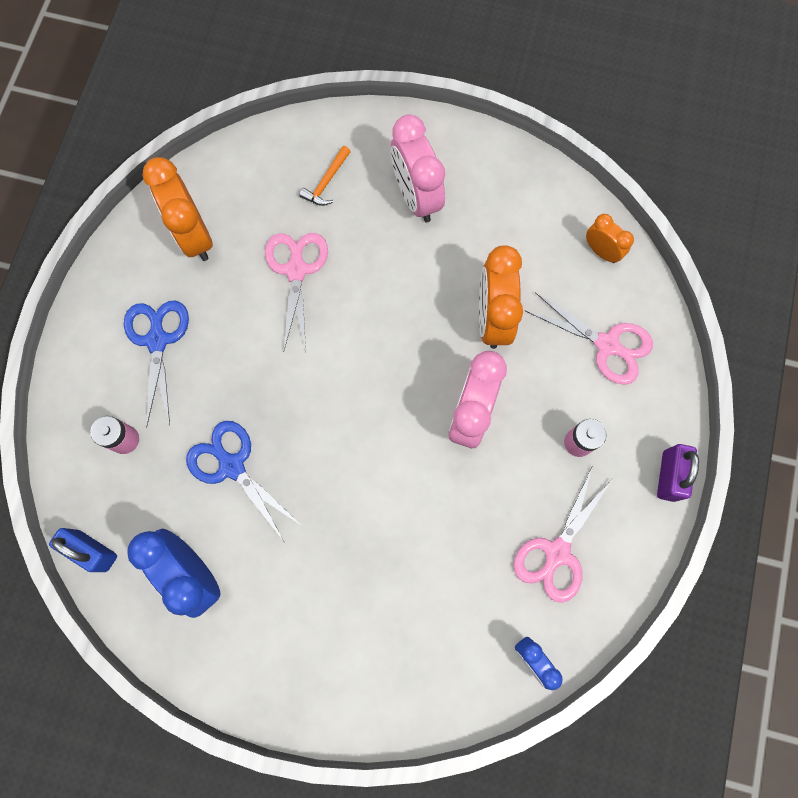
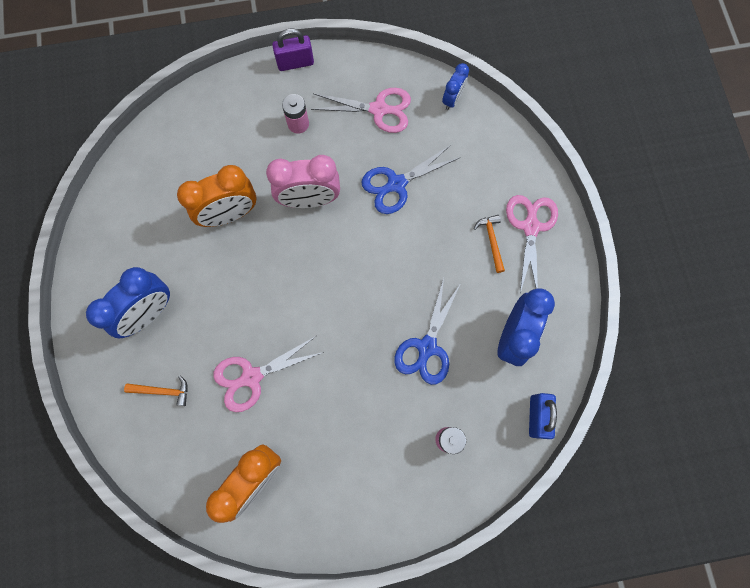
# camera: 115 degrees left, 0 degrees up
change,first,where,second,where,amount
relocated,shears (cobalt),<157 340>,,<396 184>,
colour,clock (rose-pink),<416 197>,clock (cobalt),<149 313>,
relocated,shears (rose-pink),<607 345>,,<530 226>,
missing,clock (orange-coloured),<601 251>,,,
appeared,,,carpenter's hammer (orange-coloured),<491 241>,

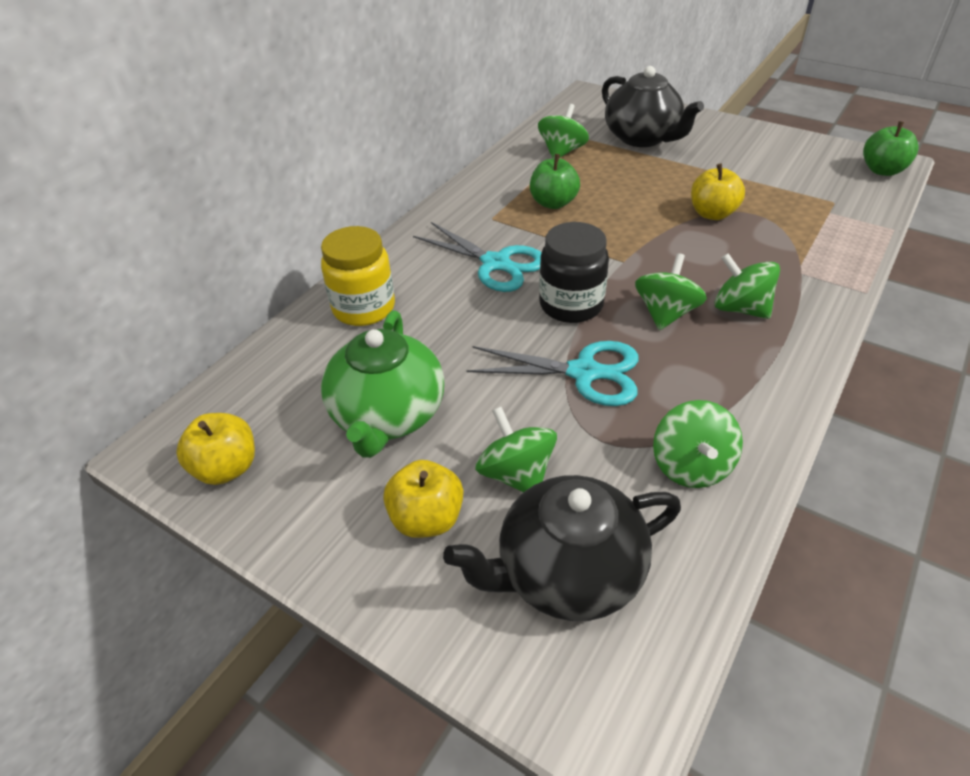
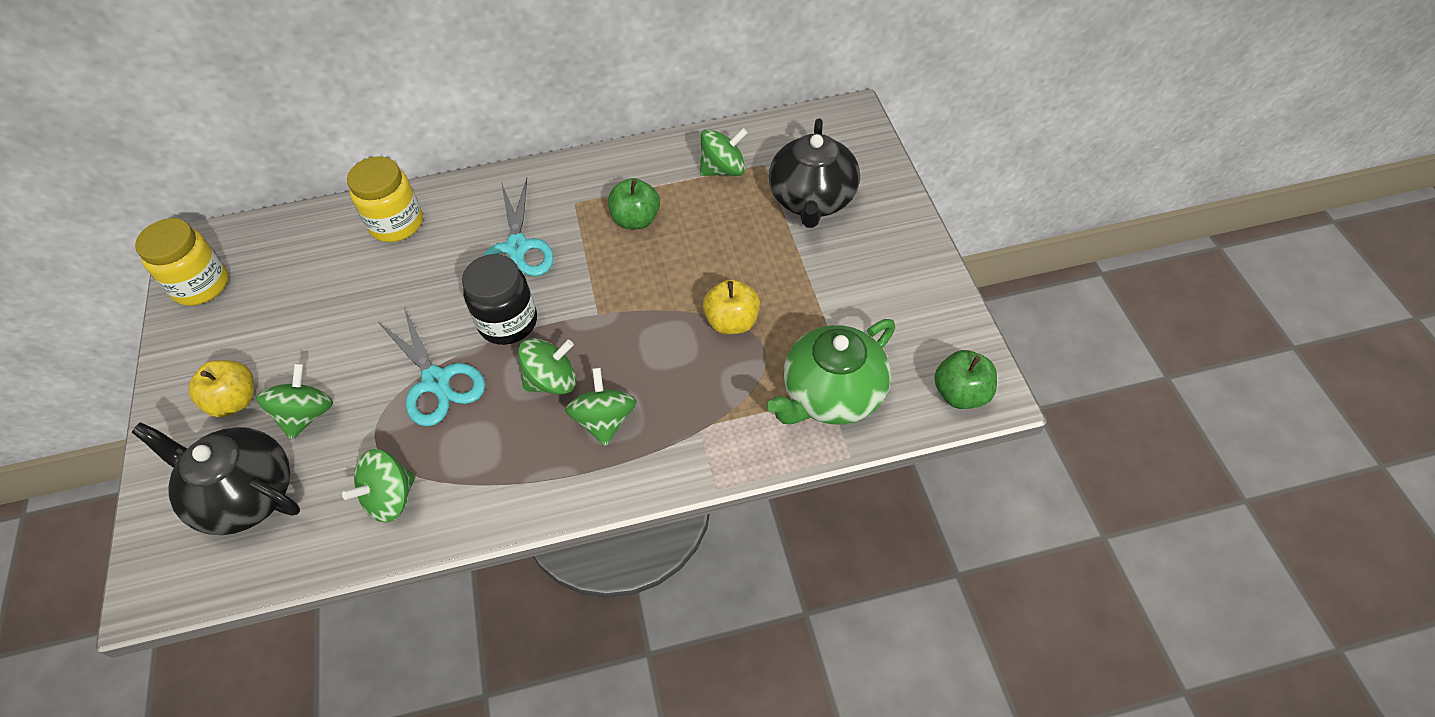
# camera: 45 degrees right, 10 degrees up
change,first,where,second,where,amount
exchanged,apple (bright yellow),<226 468>,preserve jar (bright yellow),<201 285>,
relocated,tea pot (green),<388 415>,,<832 395>,

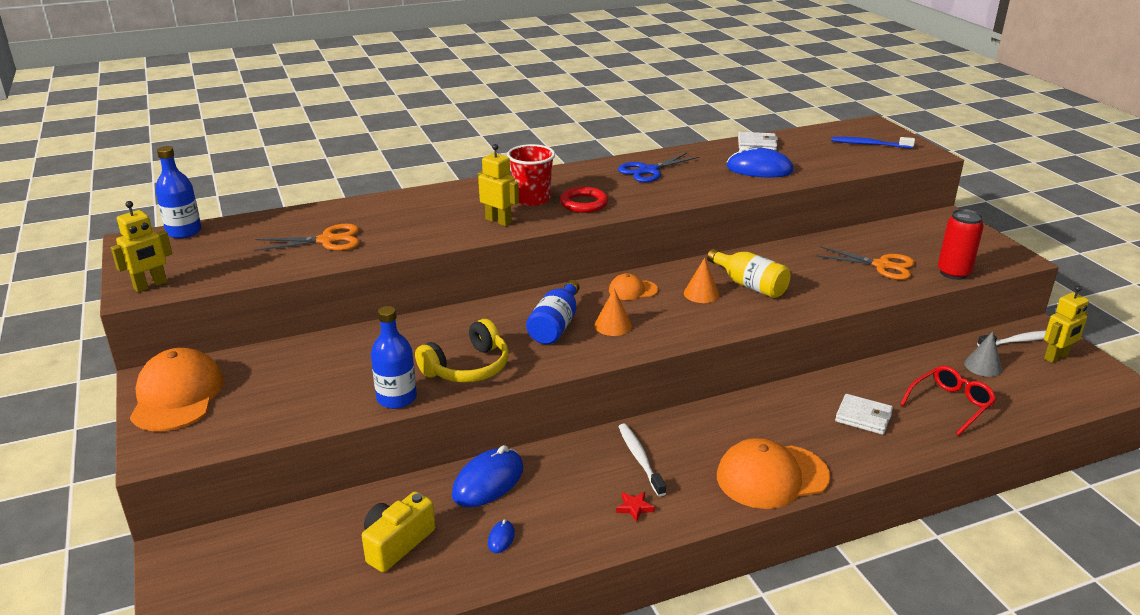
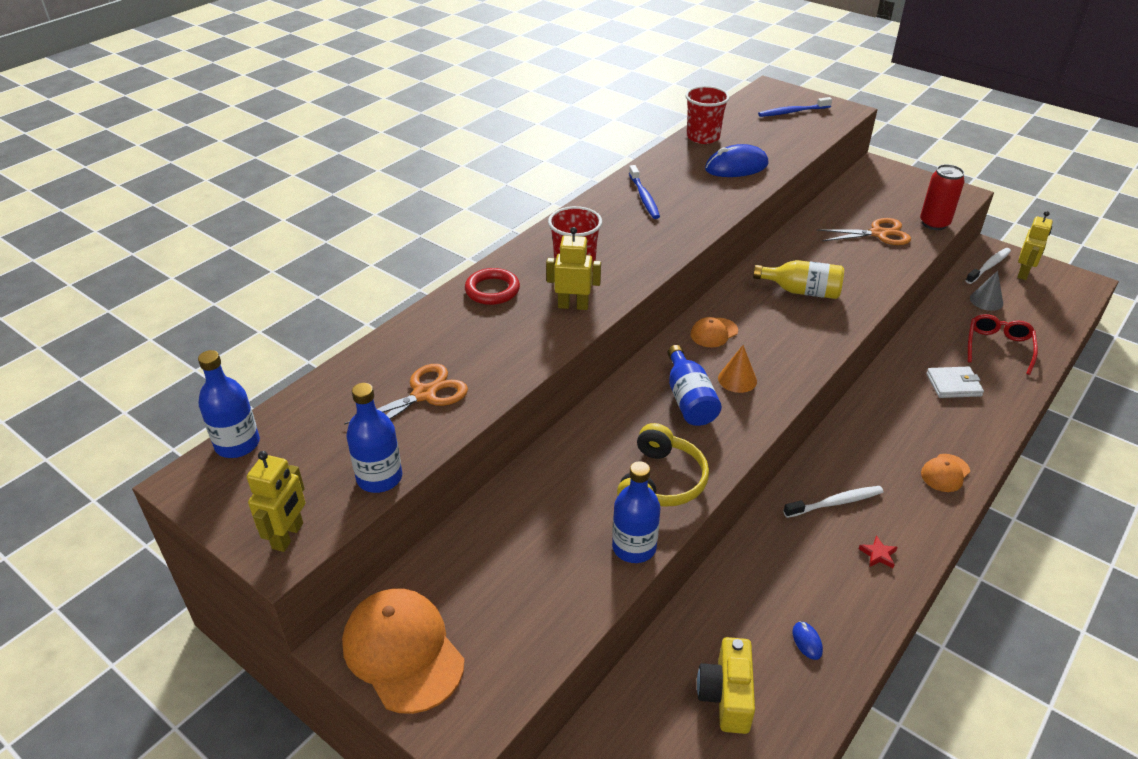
# camera: 30 degrees left, 10 degrees up
change,first,where,second,where,amount
missing,computer mouse (cobalt),<488 482>,,,
relocated,hoop (scarlet),<584 203>,,<492 290>,
exchanged,shears (cobalt),<648 171>,tooth brush (cobalt),<644 197>,
spun,tooth brush (white),<640 459>,,<835 503>,120 degrees clockwise
missing,cone (orange-coloured),<701 294>,,,
size,peaked cap (orange-coloured),<772 476>,,<945 473>,x0.51
exchanged,wallet (white),<757 144>,beaker (scarlet),<703 137>,
appeared,,,flask (cobalt),<379 478>,

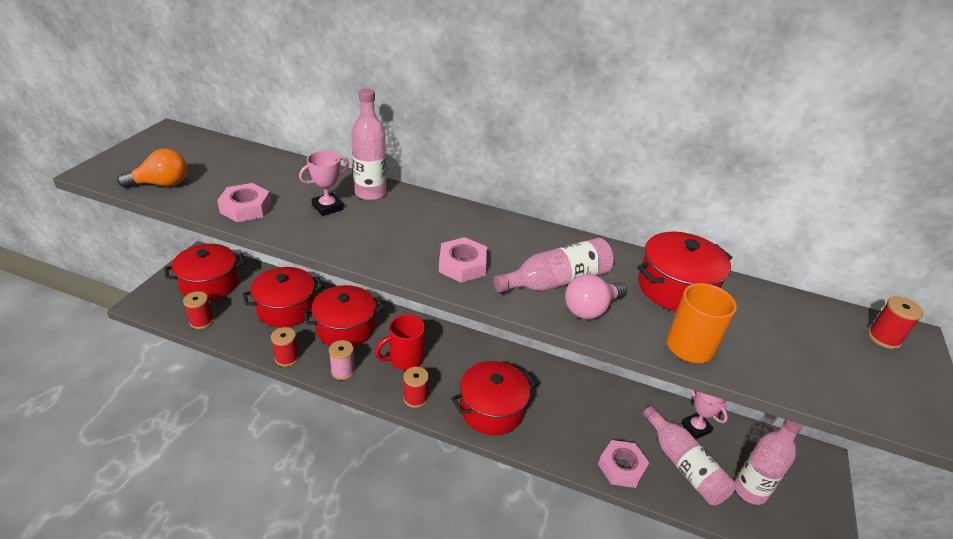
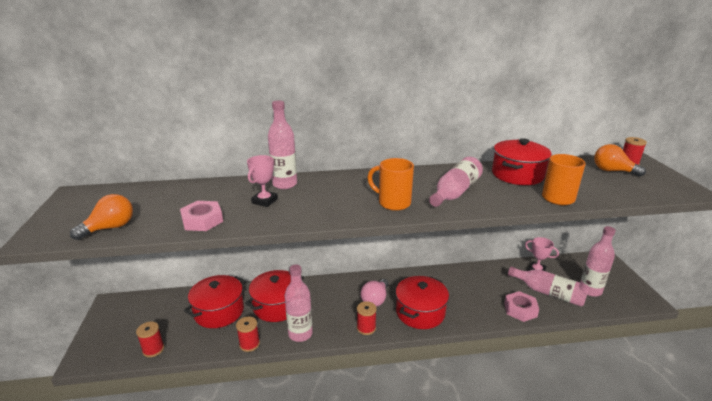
# camera: 25 degrees left, 10 degrees down
change,first,where,second,where,amount
missing,cooking pot (scarlet),<209 284>,,,
exchanged,spool (rose-pink),<343 371>,flask (rose-pink),<300 334>,
missing,tea mug (scarlet),<405 359>,,,
exchanged,hex nut (rose-pink),<462 265>,tea mug (orange-coloured),<393 203>,
relocated,light bulb (rose-pink),<590 309>,,<375 300>,
appeared,,,light bulb (orange-coloured),<612 171>,

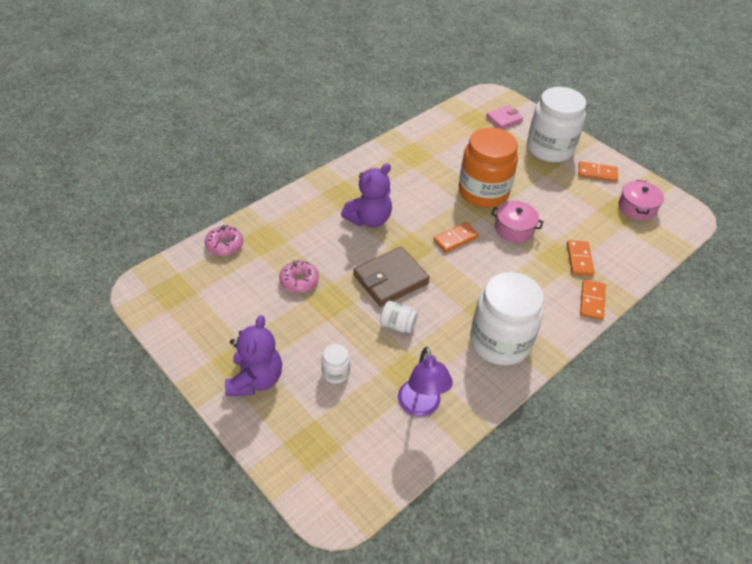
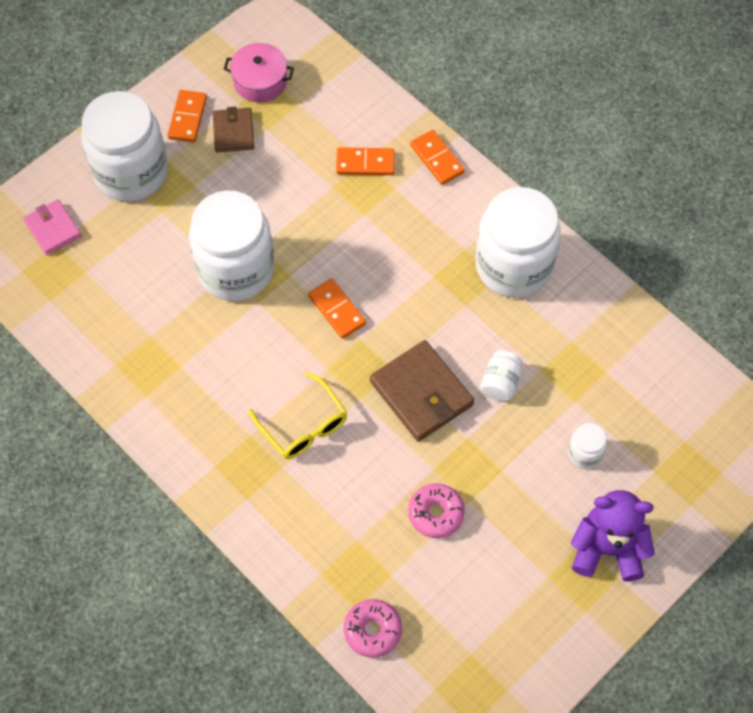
# camera: 90 degrees left, 15 degrees up
change,first,where,second,where,amount
exchanged,teddy bear (royal purple),<369 219>,eyeglasses (bright yellow),<304 426>,
missing,reading lamp (royal purple),<421 406>,,,
colour,preserve jar (orange-coloured),<483 192>,preserve jar (white),<236 269>,
missing,cooking pot (rose-pink),<514 229>,,,
spun,domino piece (orange-coloured),<592 301>,,<437 159>,45 degrees clockwise
appeared,,,wallet (russet),<233 132>,

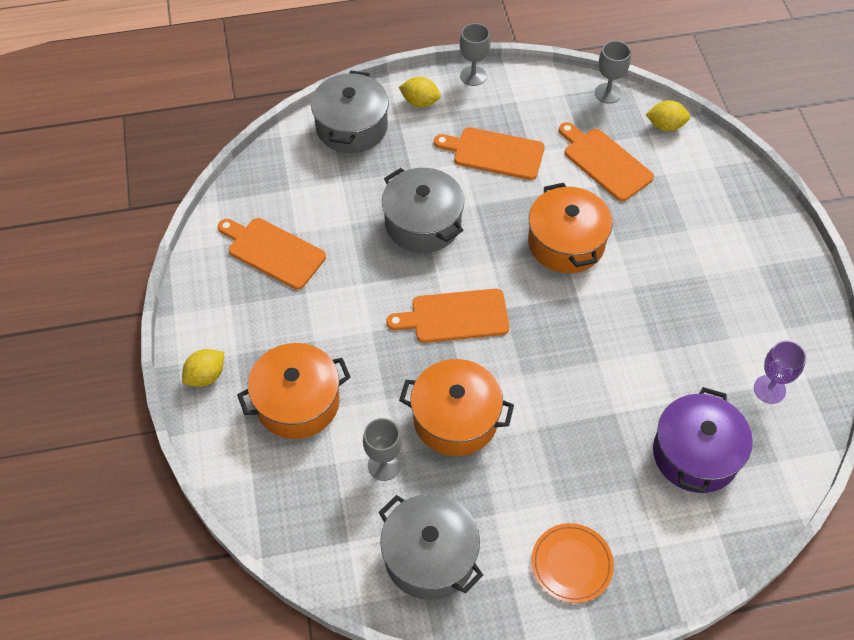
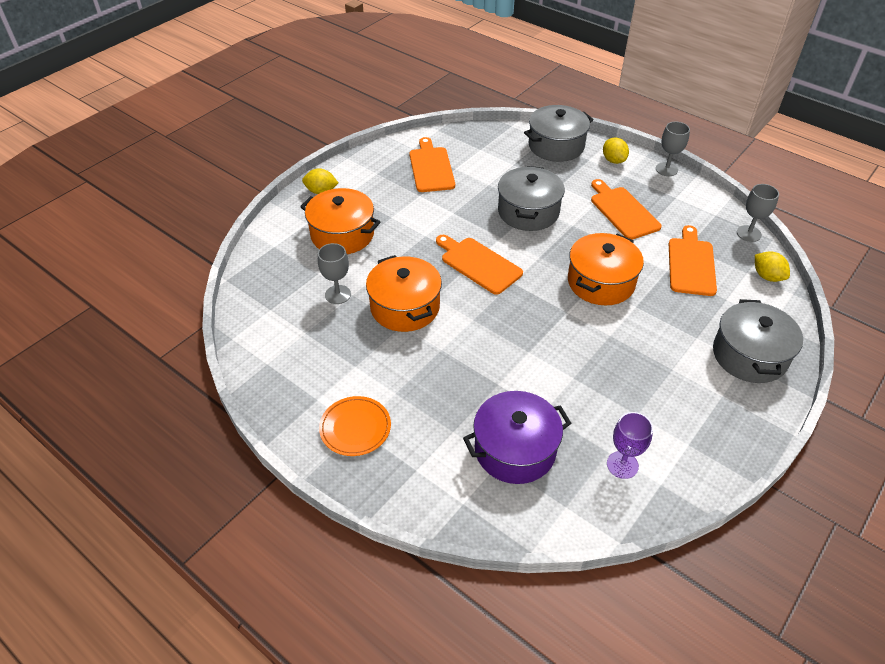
# camera: 50 degrees right, 10 degrees down
change,first,where,second,where,amount
relocated,cooking pot (ash-grey),<430 556>,,<749 355>,

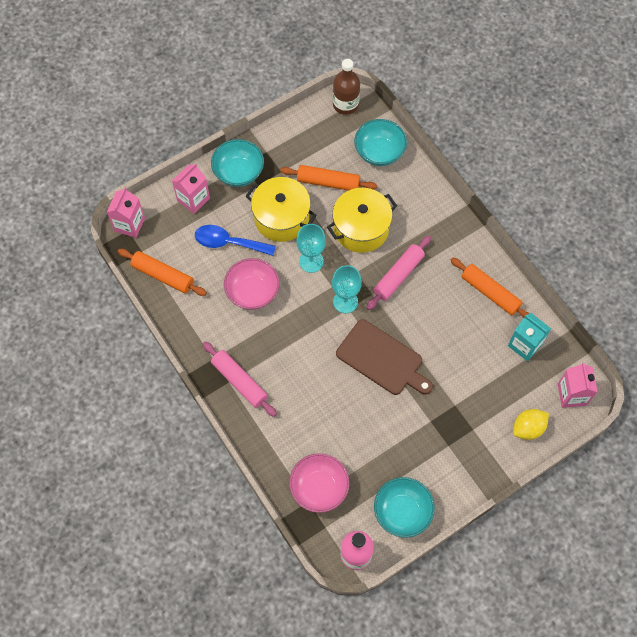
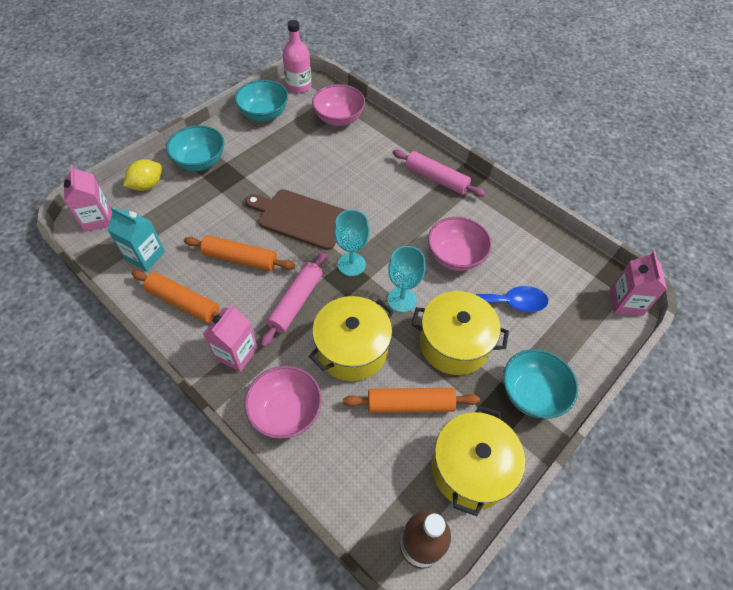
# camera: 165 degrees right, 10 degrees down
change,first,where,second,where,amount
relocated,pastry roller (orange-coloured),<163 275>,,<240 259>,
relocated,milk carton (rose-pink),<193 199>,,<236 353>,
relocated,serving bowl (turquoise),<379 152>,,<200 162>,
appeared,,,serving bowl (rose-pink),<286 411>,
appeared,,,cooking pot (bright yellow),<471 468>,

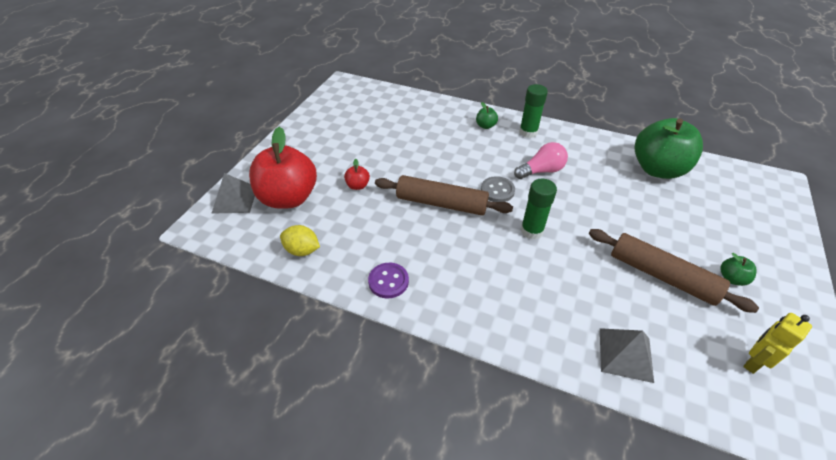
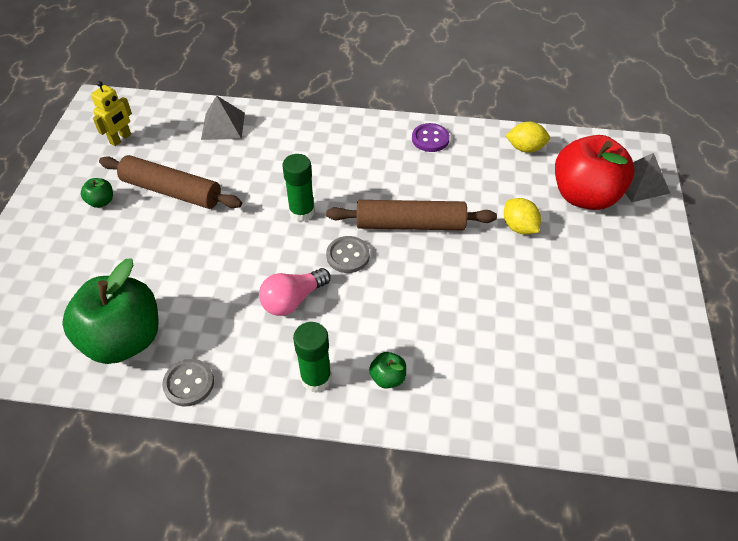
# camera: 165 degrees right, 5 degrees up
change,first,where,second,where,amount
exchanged,apple (scarlet),<358 186>,toy lemon (bright yellow),<519 227>,
appeared,,,shirt button (ash-grey),<189 383>,

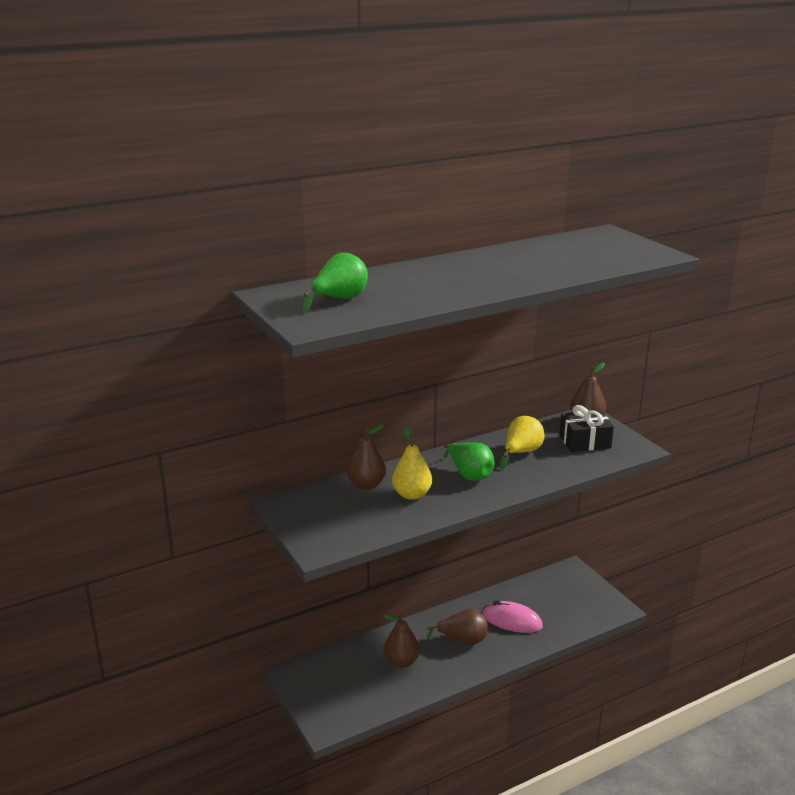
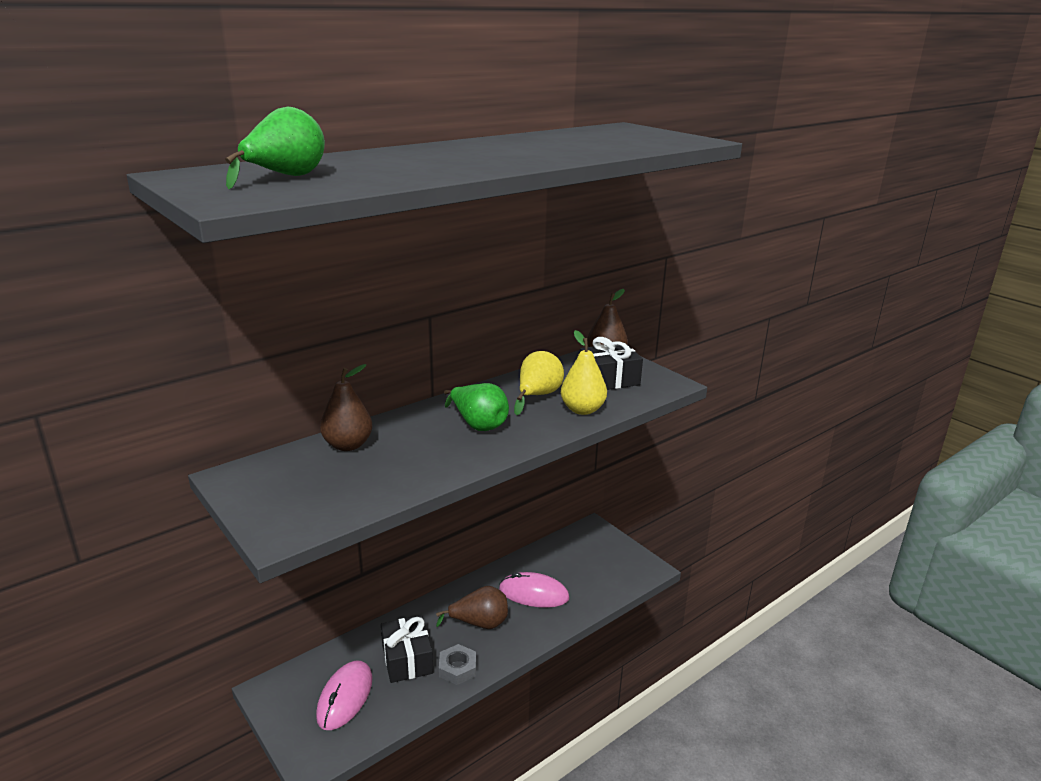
# camera: 10 degrees left, 0 degrees up
change,first,where,second,where,amount
exchanged,pear fruit (russet),<401 661>,wrapped gift (jet-black),<407 659>,
relocated,pear fruit (bright yellow),<412 494>,,<582 410>,
appeared,,,computer mouse (rose-pink),<345 697>,
appeared,,,hex nut (ash-grey),<457 668>,

